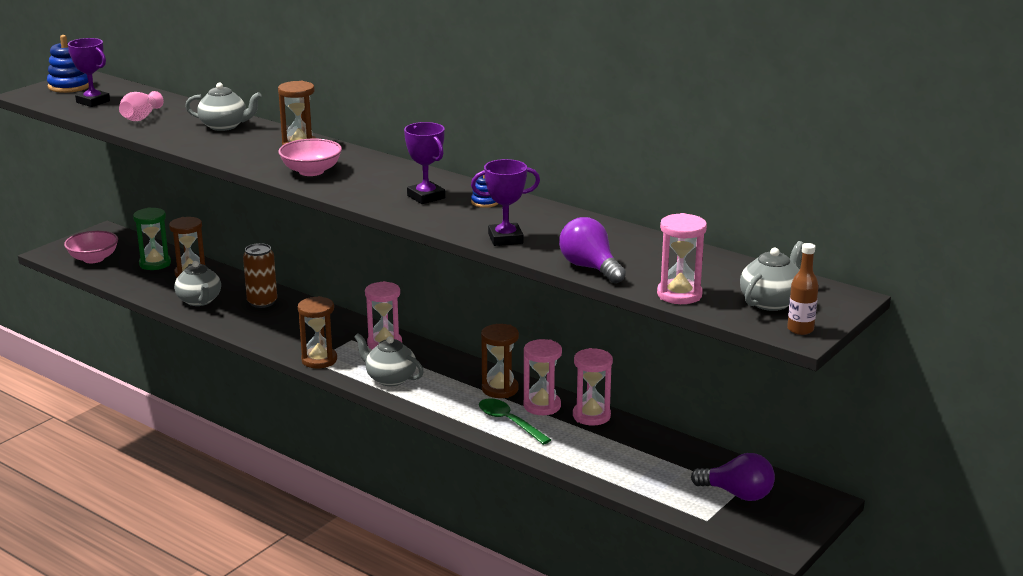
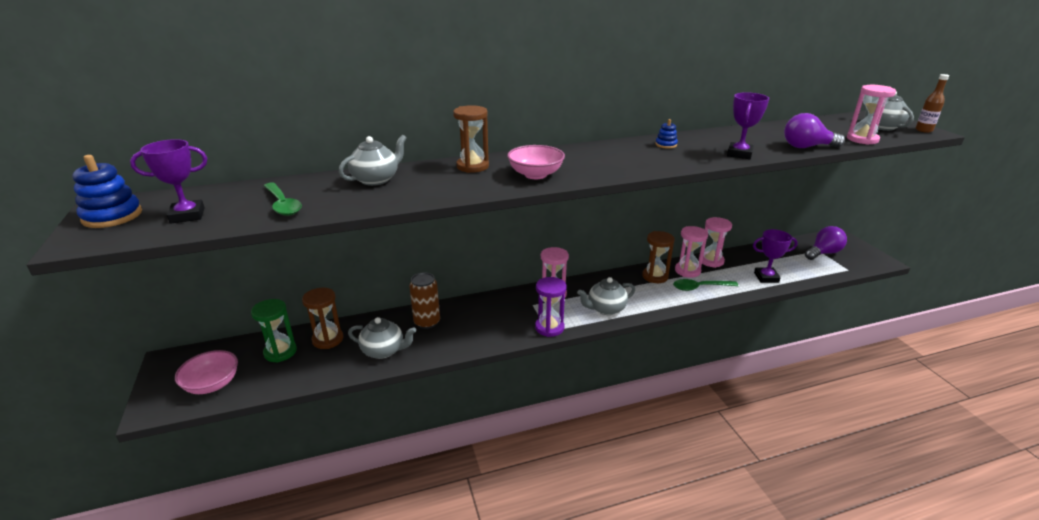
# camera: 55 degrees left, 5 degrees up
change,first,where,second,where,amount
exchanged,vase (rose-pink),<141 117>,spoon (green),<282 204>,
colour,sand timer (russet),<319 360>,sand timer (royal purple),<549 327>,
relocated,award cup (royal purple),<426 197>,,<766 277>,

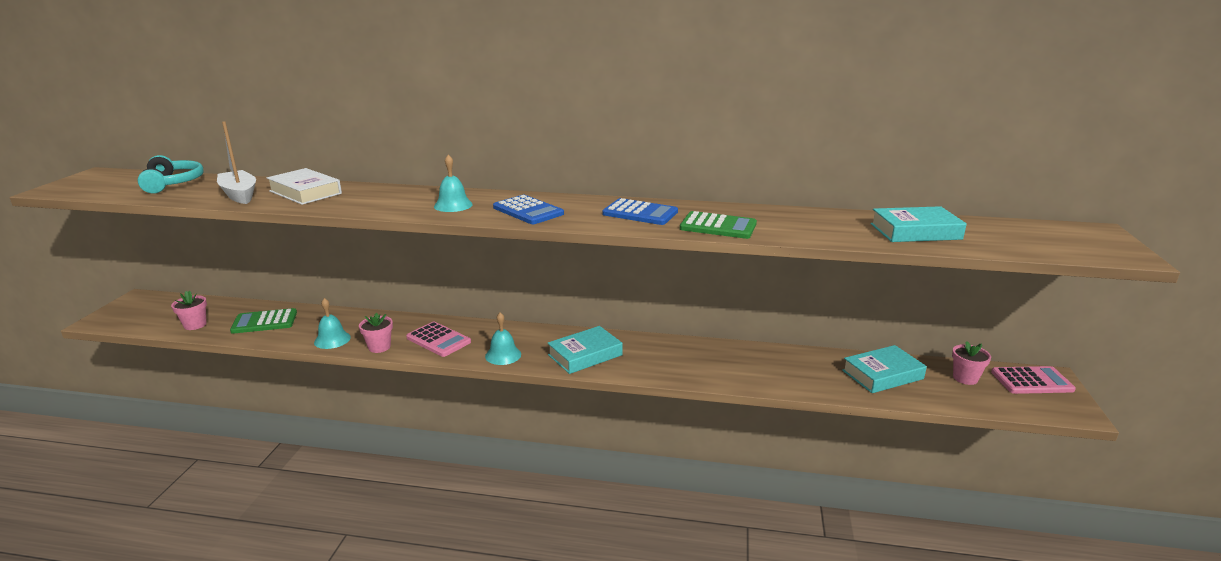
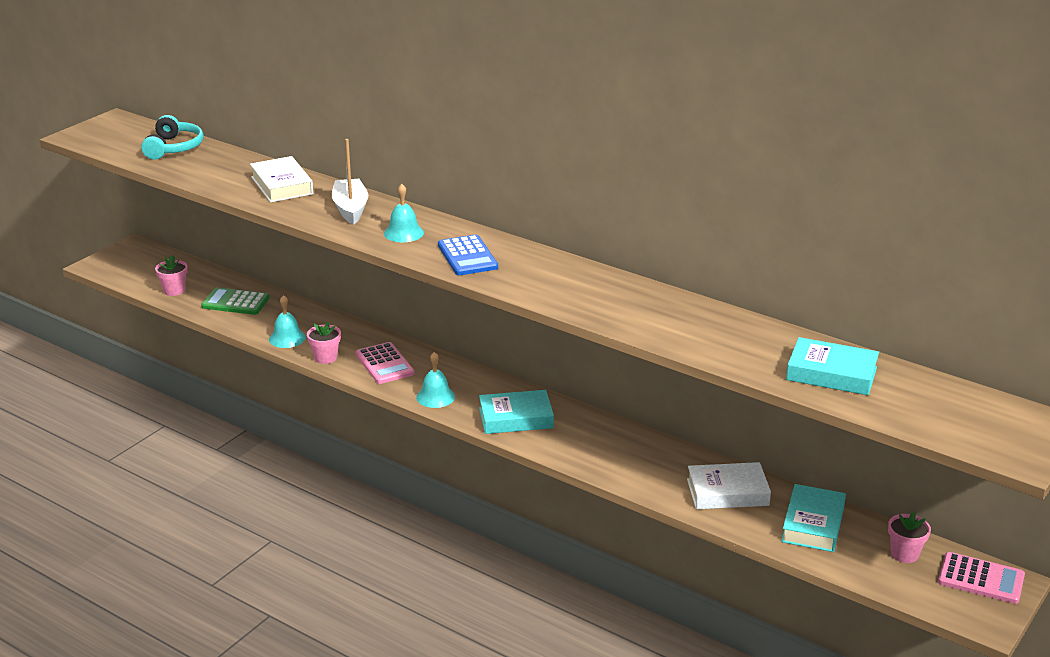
# camera: 25 degrees right, 5 degrees up
change,first,where,second,where,amount
relocated,sailboat (white),<239 194>,,<350 209>,
missing,calculator (cobalt),<640 213>,,,
missing,calculator (green),<718 226>,,,
spun,hardback (turquoise),<882 374>,,<813 524>,75 degrees counterclockwise
appeared,,,hardback (white),<727 492>,

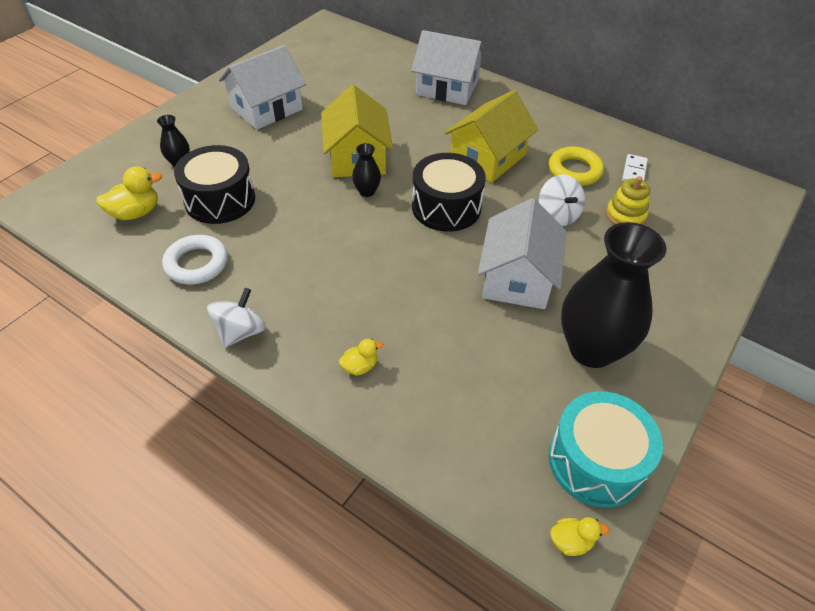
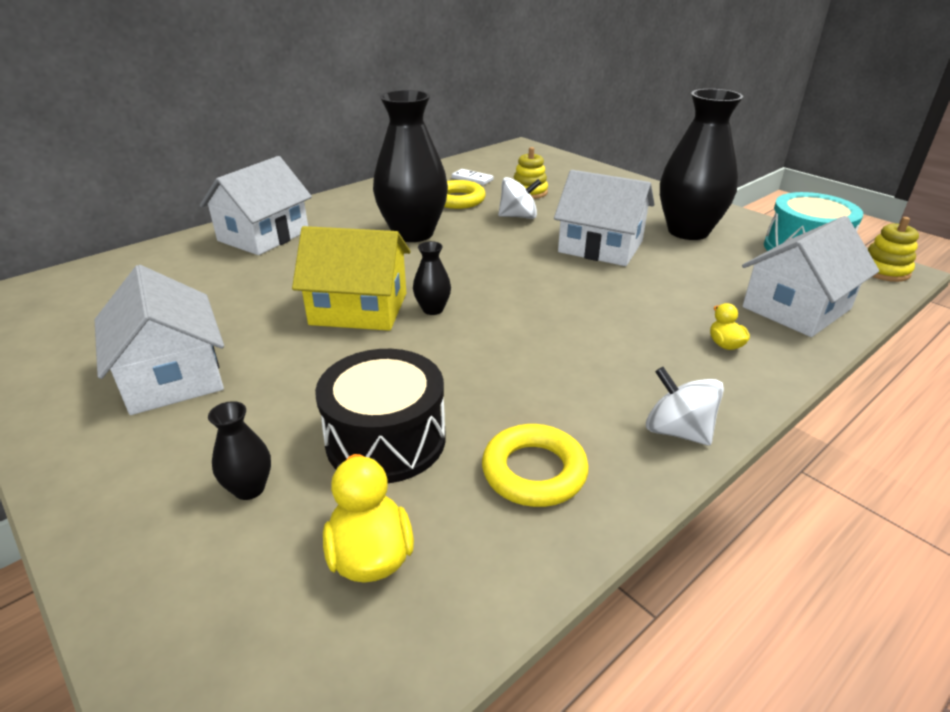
# camera: 75 degrees left, 15 degrees down
change,first,where,second,where,amount
colour,hoop (white),<197 264>,hoop (bright yellow),<534 471>,
missing,drum (jet-black),<446 207>,,,
exchanged,house (bright yellow),<487 158>,vase (jet-black),<413 233>,
exchanged,toy duck (bright yellow),<571 541>,stacking toy (bright yellow),<884 271>,
appeared,,,house (white),<796 308>,

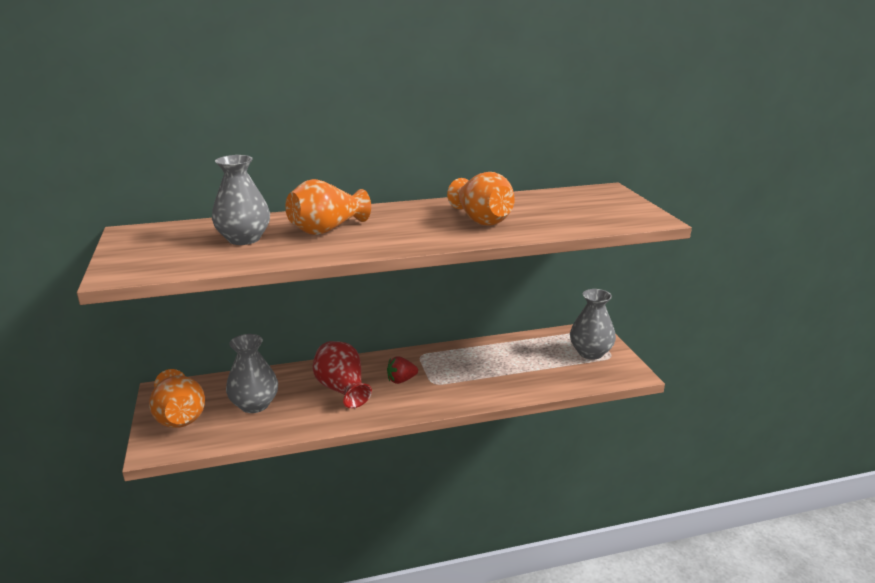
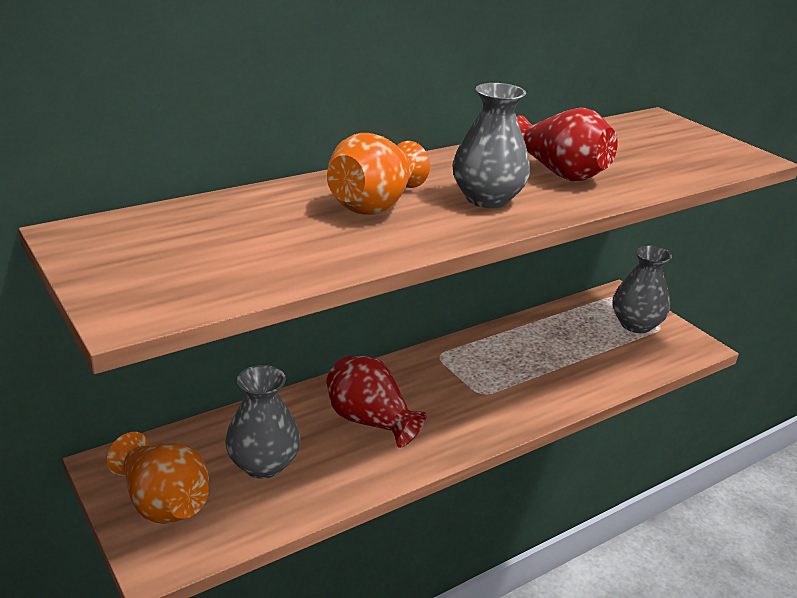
# camera: 20 degrees left, 5 degrees up
change,first,where,second,where,amount
relocated,vase (ash-grey),<244 239>,,<487 199>,
missing,strawberry (scarlet),<401 380>,,,
colour,vase (orange-coloured),<481 220>,vase (scarlet),<559 173>,

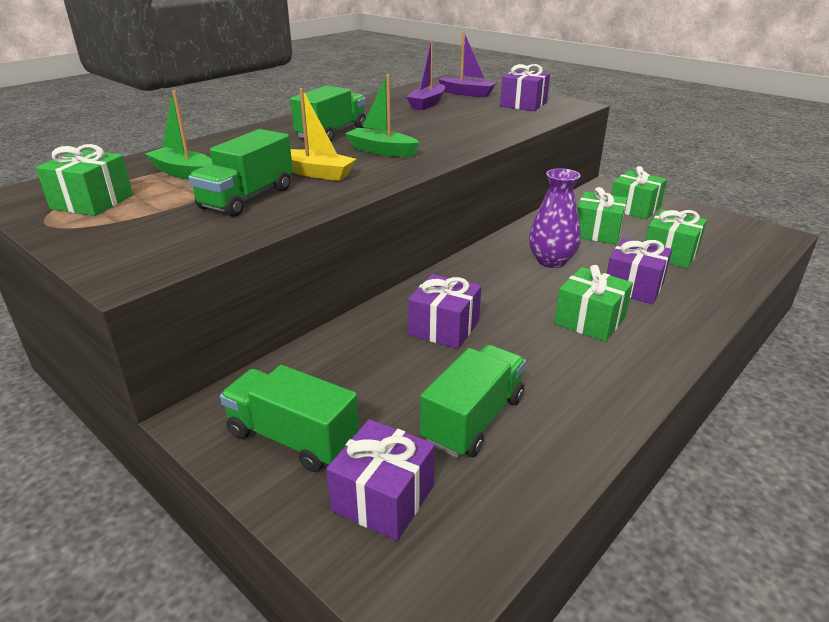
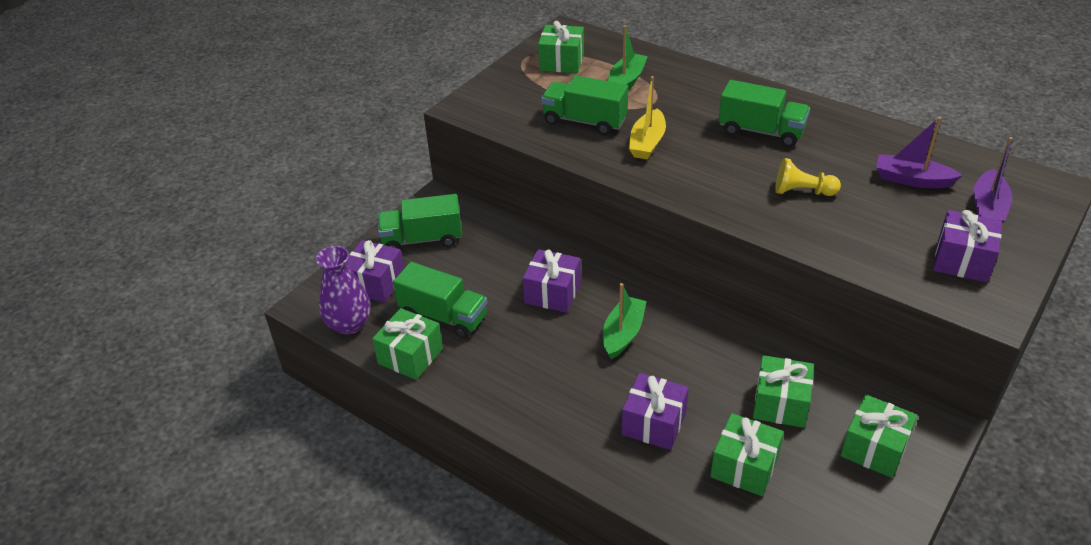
# camera: 85 degrees right, 10 degrees up
change,first,where,second,where,amount
spun,toy truck (green),<292 438>,,<422 239>,120 degrees counterclockwise
relocated,sailboat (green),<382 151>,,<623 334>,
relocated,vase (royal purple),<551 261>,,<349 324>,
relocated,wrapped gift (green),<589 321>,,<410 356>,
appeared,,,pawn (bright yellow),<802 191>,

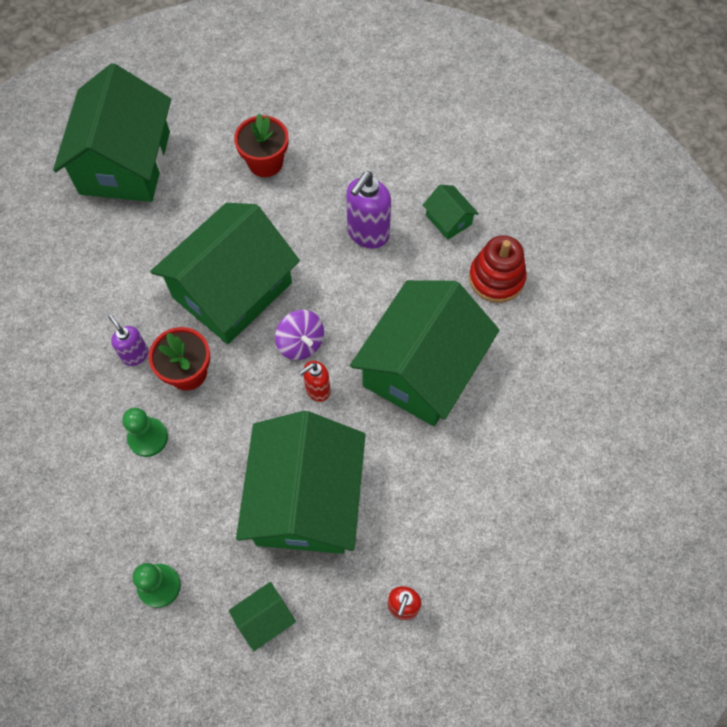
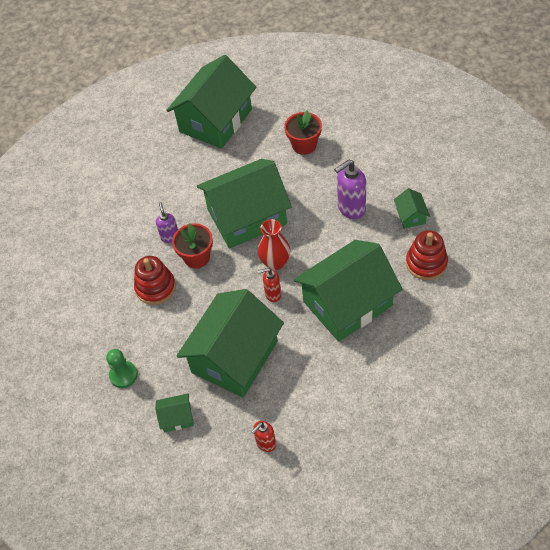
# camera: 30 degrees right, 10 degrees down
change,first,where,second,where,amount
exchanged,pawn (green),<148 438>,stacking toy (scarlet),<155 287>,
exchanged,spinning top (royal purple),<301 343>,vase (scarlet),<275 262>,

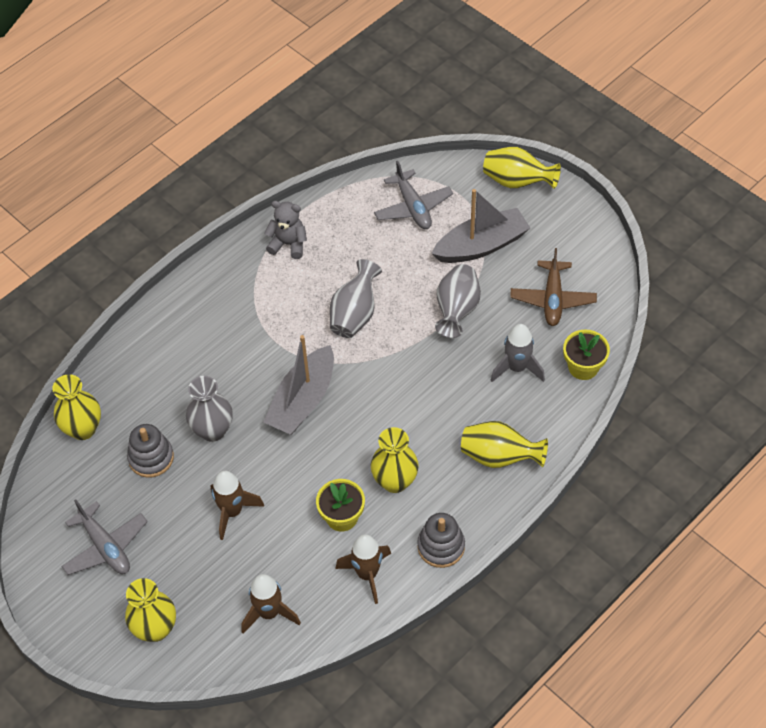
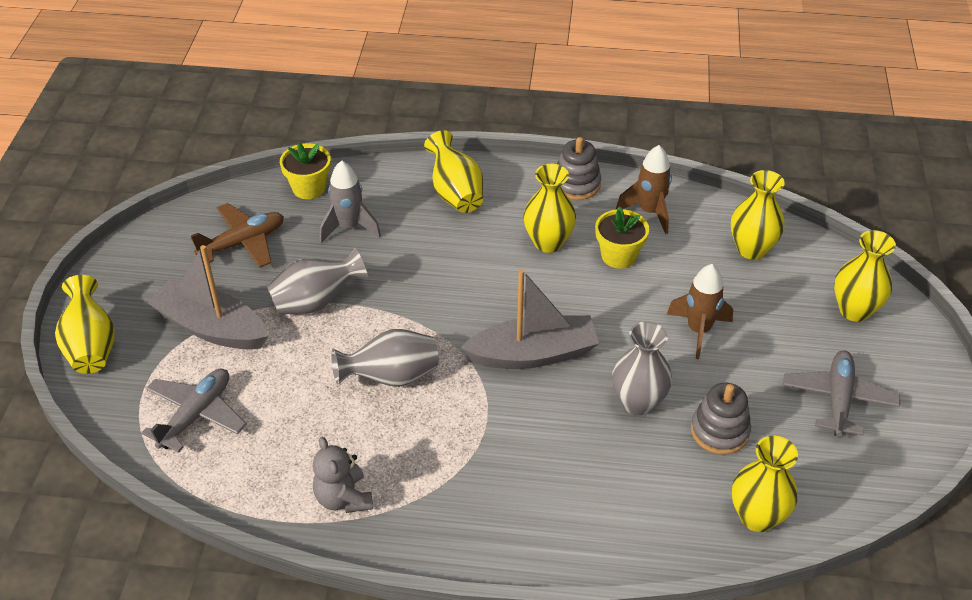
# camera: 130 degrees left, 10 degrees down
change,first,where,second,where,amount
exchanged,rocket (russet),<269 613>,vase (bright yellow),<751 249>,

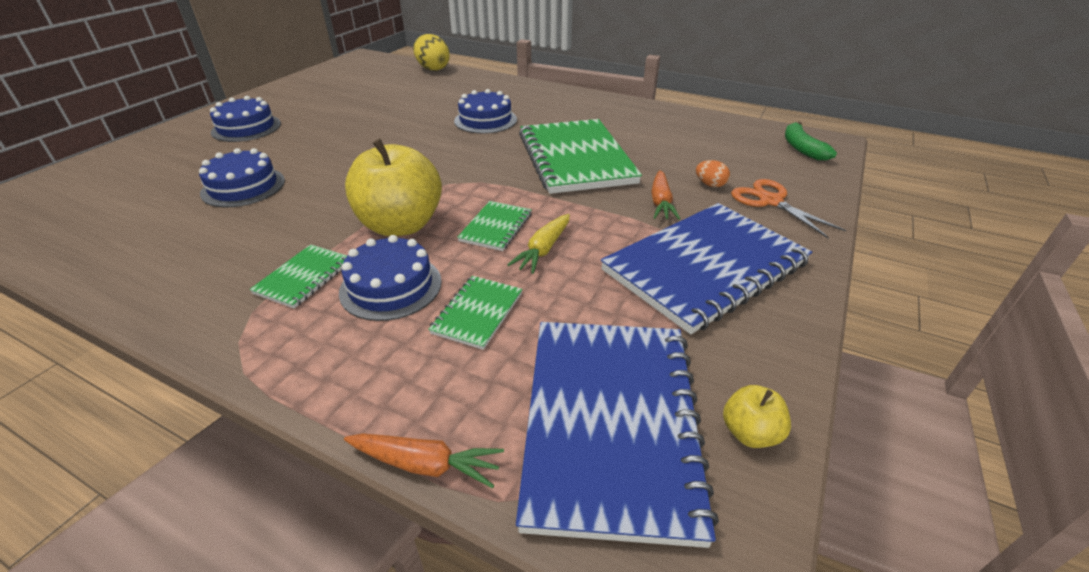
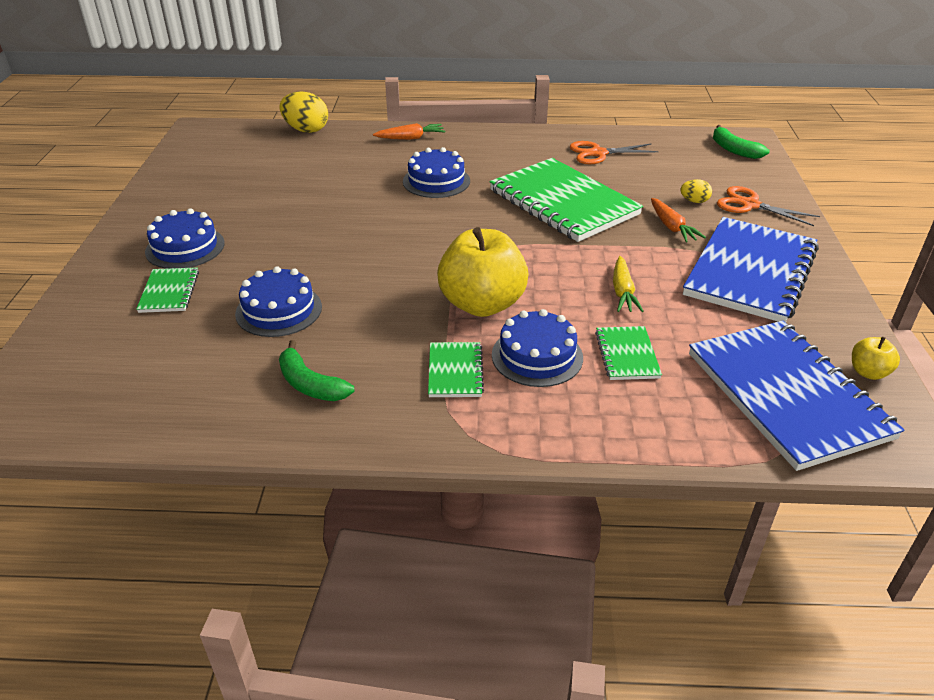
# camera: 25 degrees left, 0 degrees up
change,first,where,second,where,amount
relocated,toy carrot (orange-coloured),<426 464>,,<410 138>,
relocated,exercise book (green),<496 227>,,<169 292>,
colour,toy egg (orange-coloured),<710 184>,toy egg (bright yellow),<694 201>,
appeared,,,banana (green),<310 384>,
appeared,,,shears (orange-coloured),<598 153>,

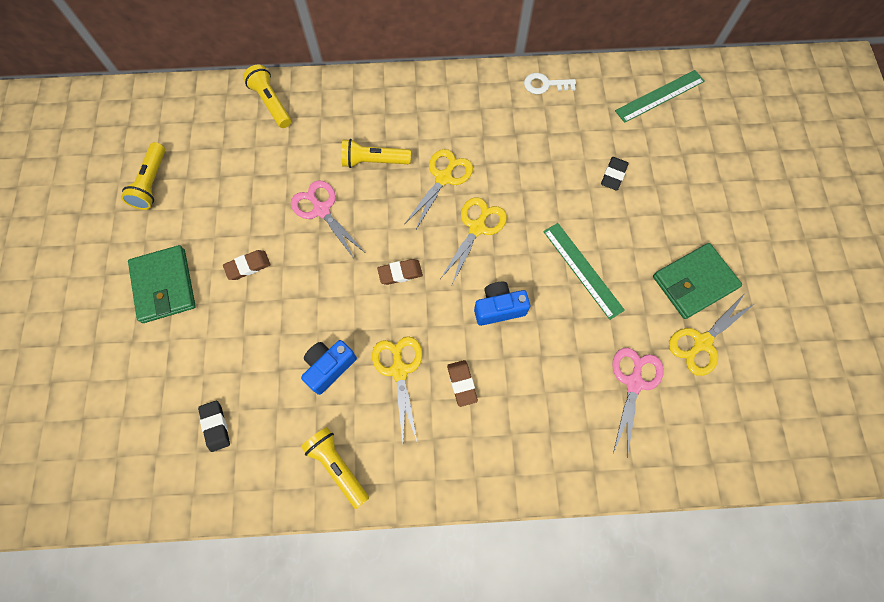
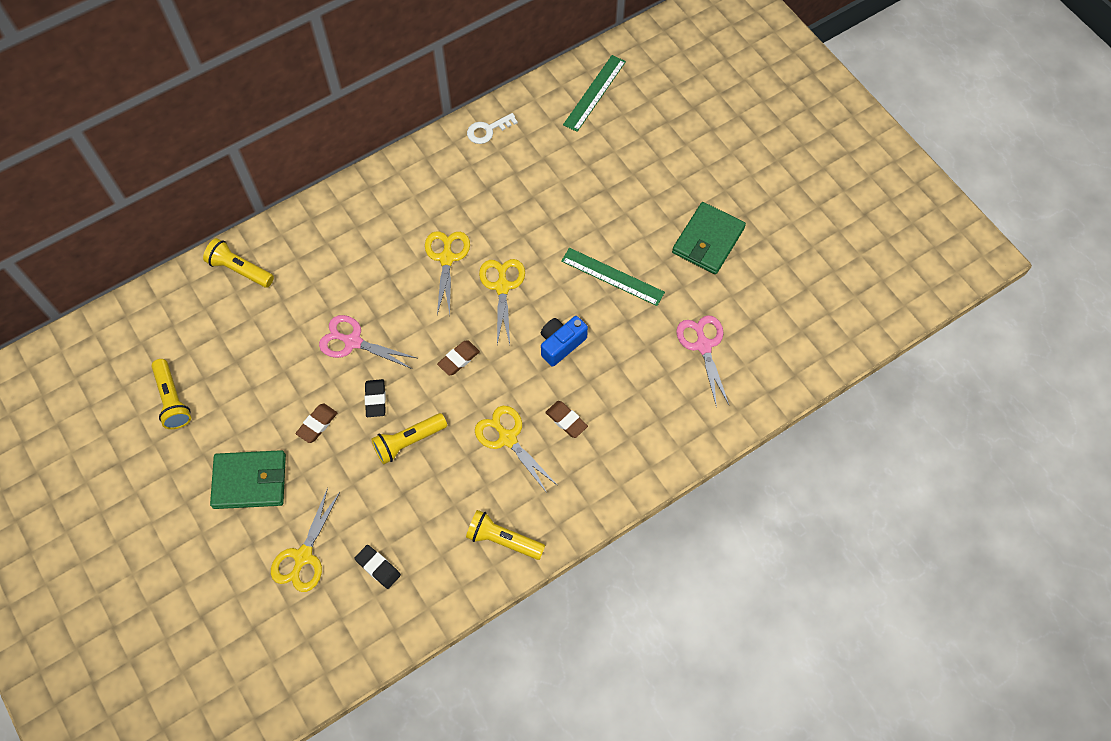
# camera: 30 degrees left, 5 degrees down
change,first,where,second,where,amount
spun,wallet (green),<164 285>,,<250 481>,45 degrees counterclockwise
missing,photo camera (cobalt),<329 367>,,,
relocated,flashlight (bright yellow),<374 161>,,<408 441>,
relocated,gum eraser (jet-black),<613 175>,,<375 399>,
relocated,shears (bright yellow),<702 342>,,<303 556>,

